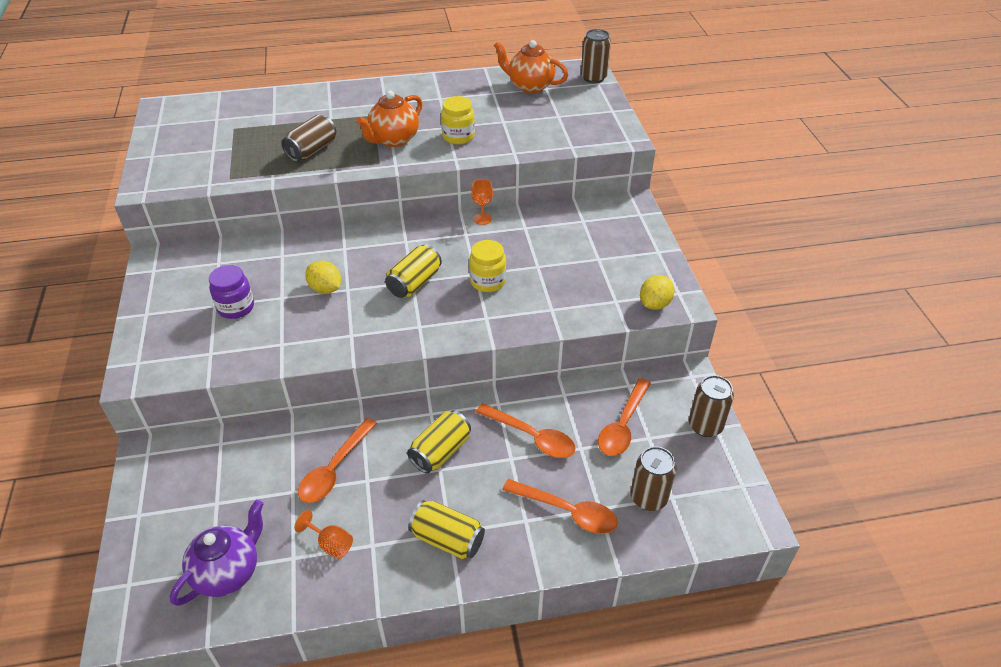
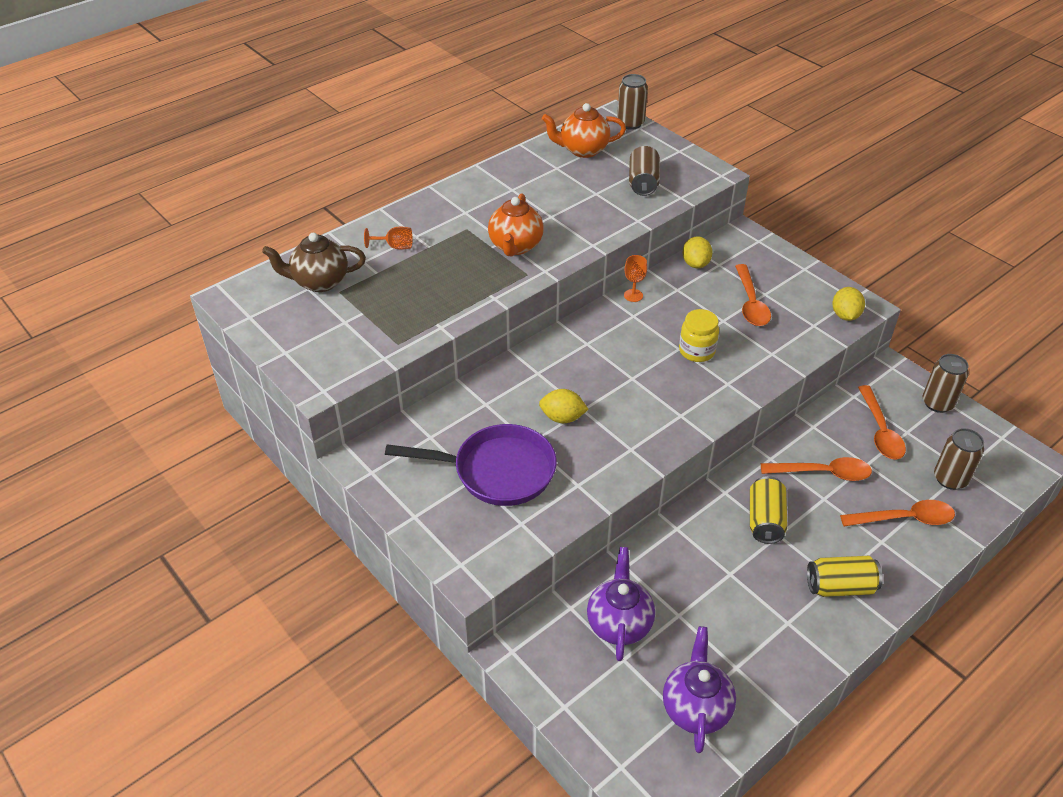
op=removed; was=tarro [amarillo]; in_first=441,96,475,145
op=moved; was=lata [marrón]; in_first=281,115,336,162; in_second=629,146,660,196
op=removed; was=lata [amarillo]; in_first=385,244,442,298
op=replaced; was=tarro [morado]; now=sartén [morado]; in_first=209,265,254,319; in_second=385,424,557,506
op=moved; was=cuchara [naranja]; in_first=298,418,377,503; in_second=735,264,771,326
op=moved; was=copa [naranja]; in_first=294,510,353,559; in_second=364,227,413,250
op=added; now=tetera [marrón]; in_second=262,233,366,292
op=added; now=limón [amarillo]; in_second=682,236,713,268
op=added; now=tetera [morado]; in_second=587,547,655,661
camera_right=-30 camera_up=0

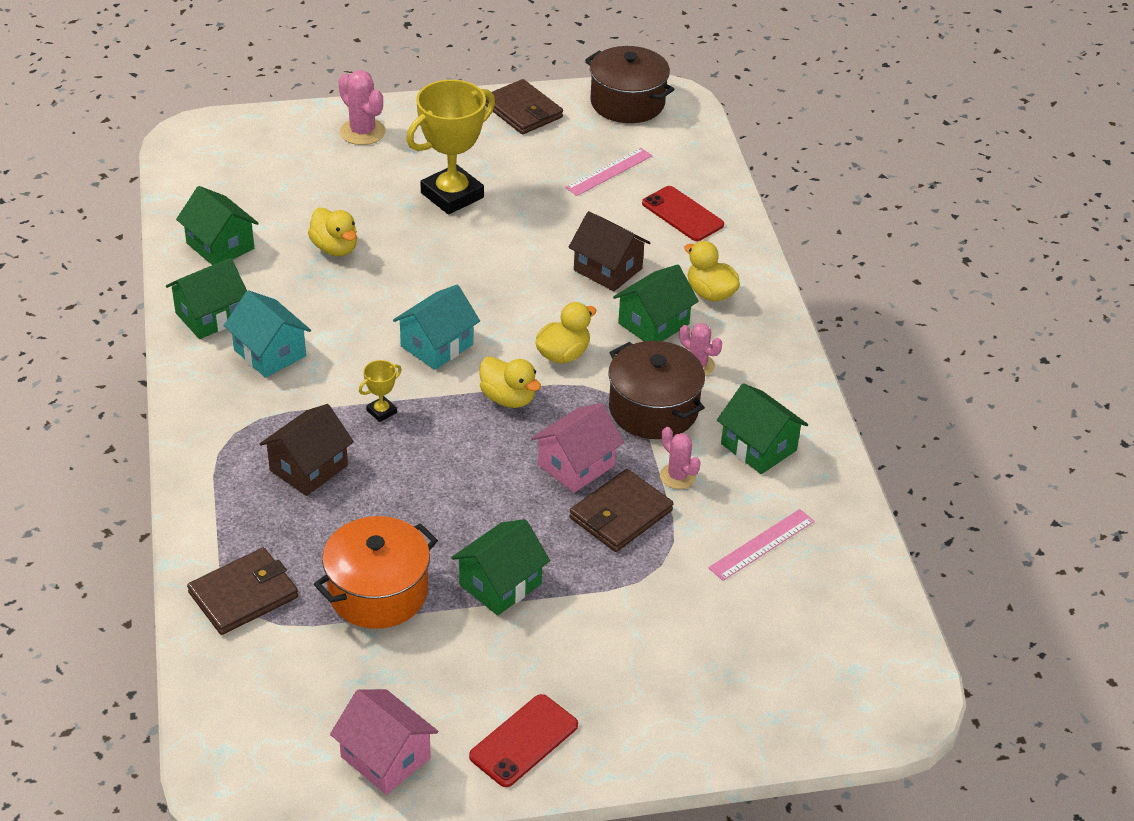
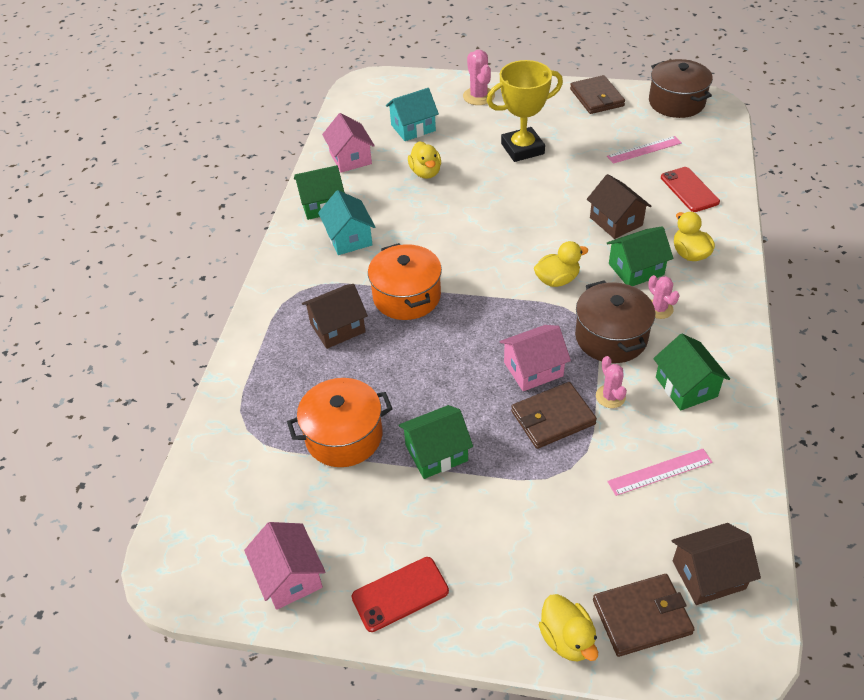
op=recoloured; was=casa [verde]; now=casa [rosa]; in_first=176,186,259,265; in_second=322,113,375,173
op=moved; was=casa [turquesa]; in_first=393,285,480,370; in_second=386,88,439,141
op=moved; was=pato [amarillo]; in_first=479,356,541,408; in_second=539,594,598,662
op=replaced; was=trofeo [amarillo]; now=olla [naranja]; in_first=359,360,402,422; in_second=368,243,442,320
op=moved; was=cartera [marrón]; in_first=187,547,298,635; in_second=593,574,695,657
op=added; now=casa [marrón]; in_second=672,523,761,605
camera_right=25 camera_up=5

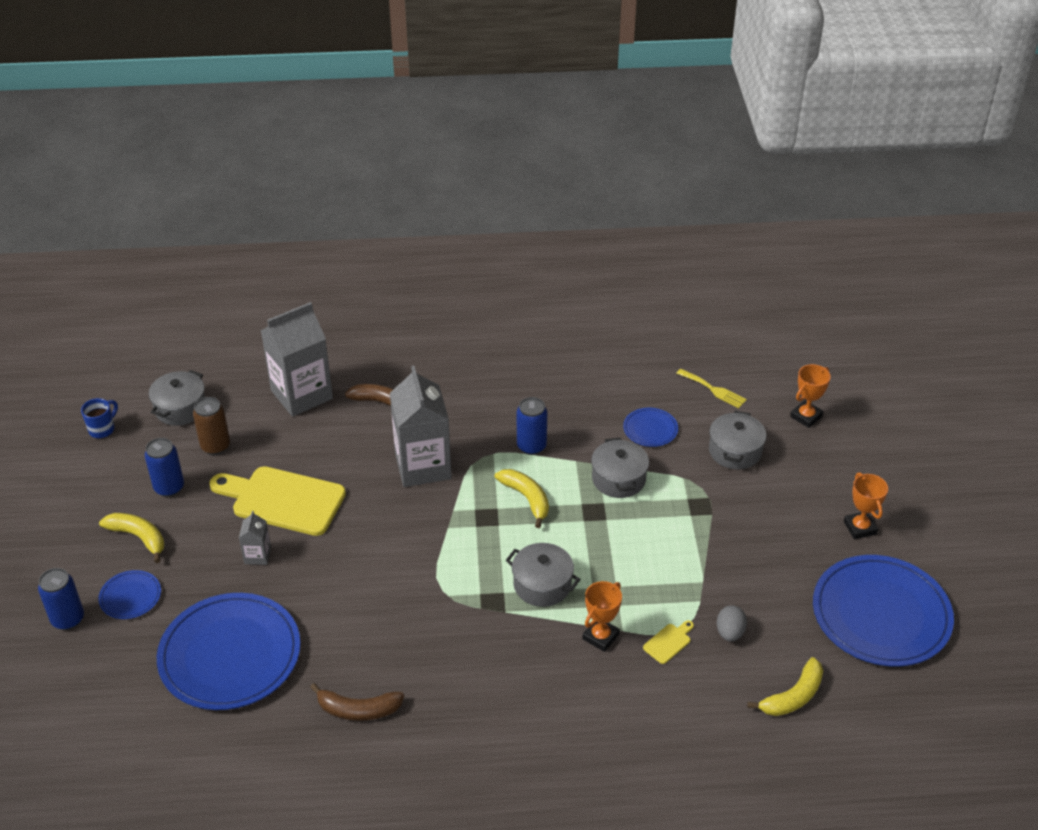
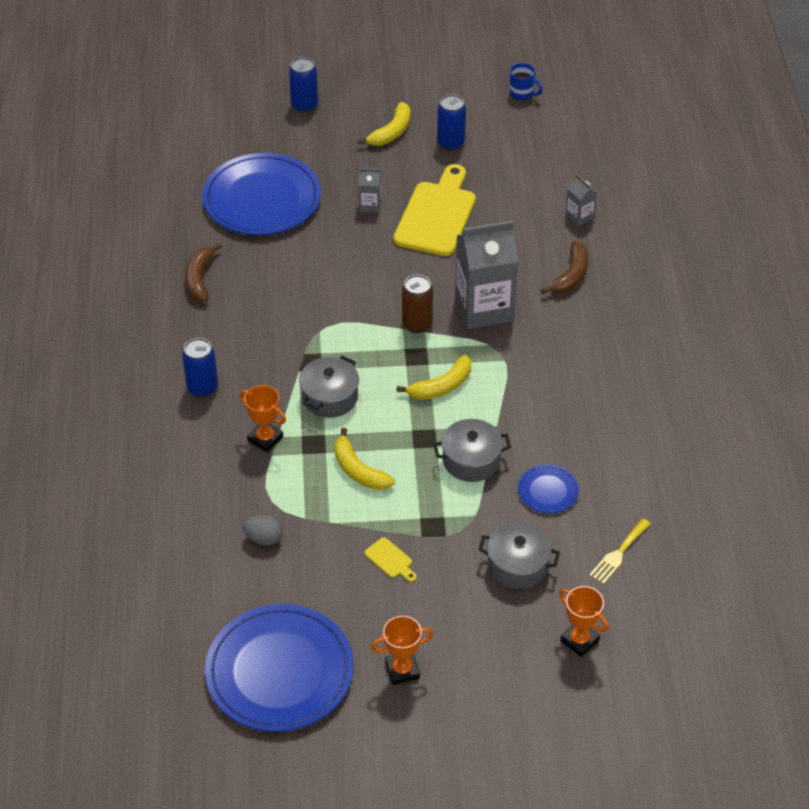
op=resized; was=cartón de leche [gris]; in_first=261,302,333,417; in_second=565,174,597,226; ratio=0.45
op=removed; was=olla [gris]; in_first=149,370,205,426
op=moved; was=lata [marrón]; in_first=193,397,230,455; in_second=402,275,433,333
op=moved; was=lata [azul]; in_first=517,397,547,455; in_second=182,338,218,397
op=removed; was=plato [azul]; in_first=98,570,161,619
op=moved; was=tabla de cortar [amarillo]; in_first=643,620,694,664; in_second=364,537,417,582
op=moved; was=plátano [amarillo]; in_first=747,657,823,716; in_second=334,428,395,490
camera_right=90 camera_up=5

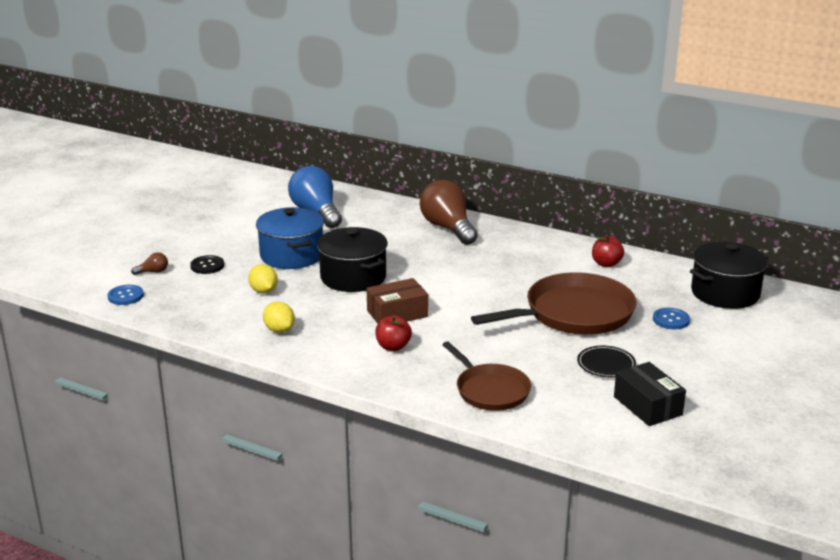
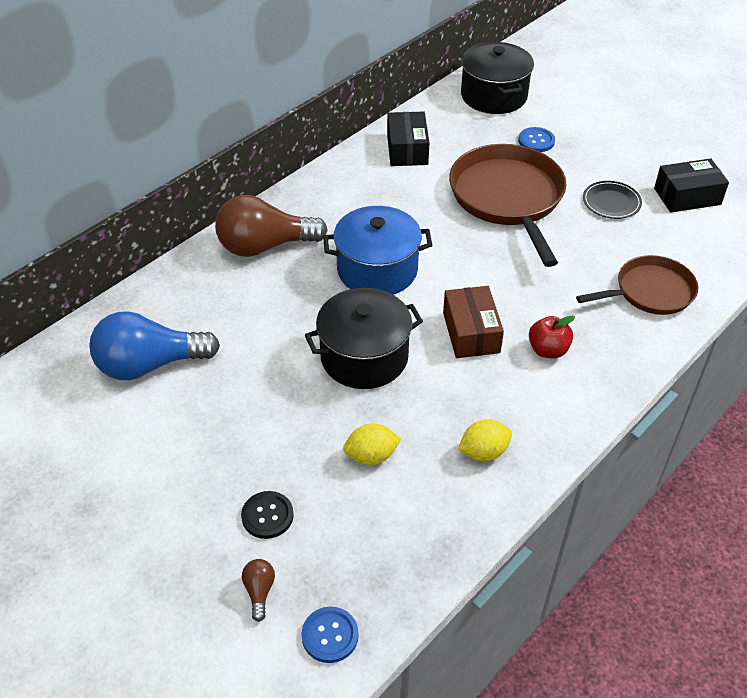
op=moved; was=olla [azul]; in_first=256,207,324,269; in_second=323,206,432,295
op=replaced; was=manzana [rojo]; now=caja [negro]; in_first=592,235,624,267; in_second=387,111,429,166
camera_right=-75 camera_up=20

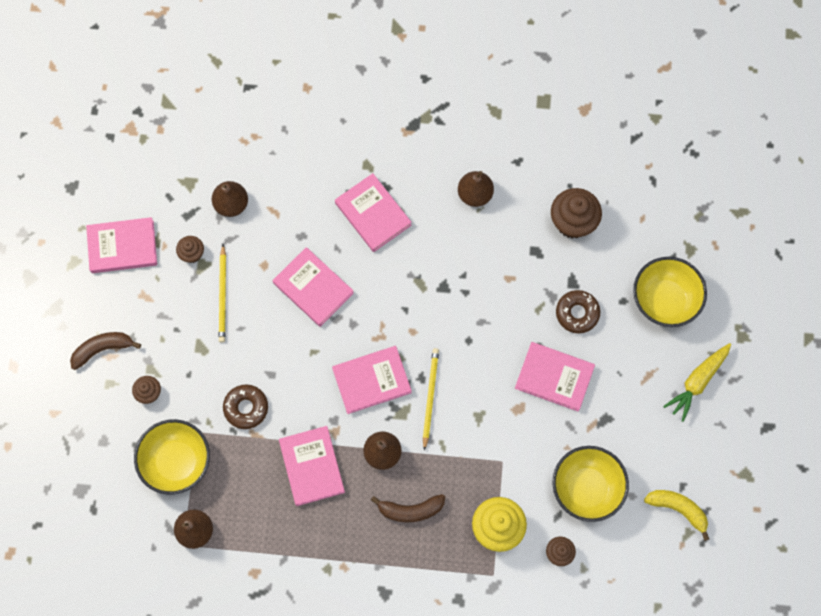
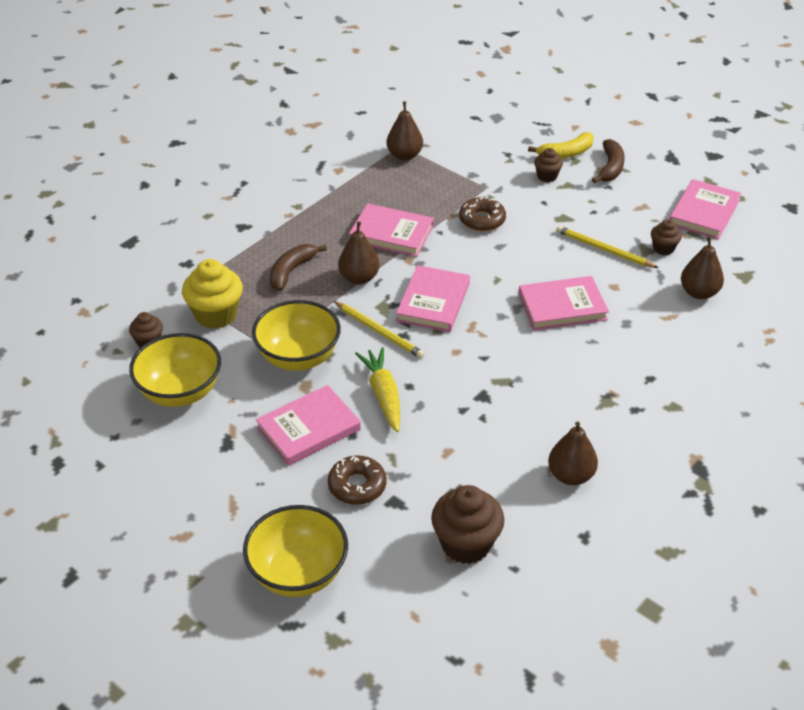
op=removed; was=libro [rosa]; in_first=335,173,412,252
op=moved; was=zanahoria [amarillo]; in_first=663,343,731,422; in_second=355,347,400,432
op=moved; was=cuenco [amarillo]; in_first=134,419,210,495; in_second=252,300,341,371
op=moved; was=plátano [amarillo]; in_first=644,490,709,541; in_second=528,132,594,159
camera_right=125 camera_up=-30

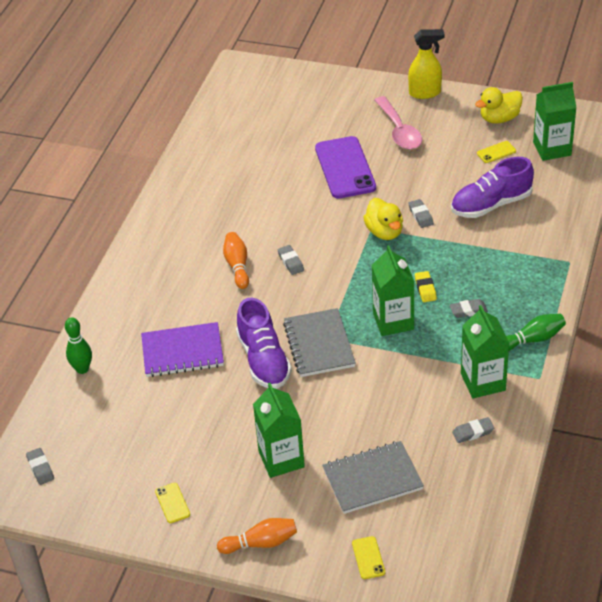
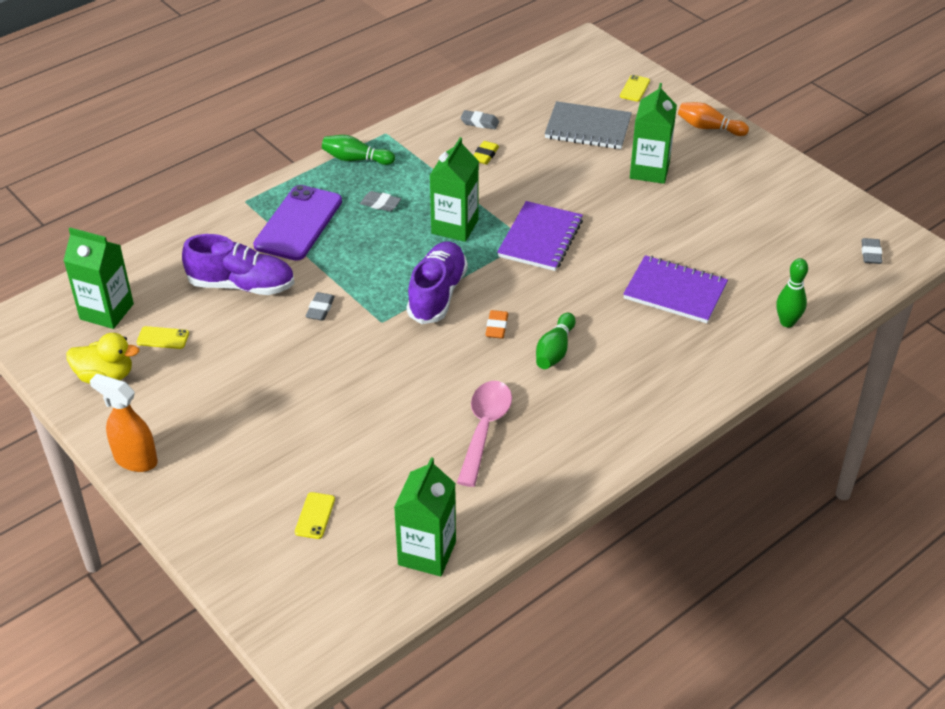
op=recoloured; was=pulverizador [amarillo]; now=pulverizador [naranja]; in_first=408,29,444,99; in_second=90,374,158,472
op=moved; was=cuchara [rosa]; in_first=375,96,422,150; in_second=457,381,512,487
op=moved; was=móvil [morado]; in_first=315,136,376,199; in_second=253,185,342,261
op=removed; was=pato [amarillo]; in_first=363,198,403,240
op=recoloured; was=bolo [naranja]; now=bolo [verde]; in_first=223,232,249,289; in_second=536,313,576,369
op=recoloured; was=goma de borrar [gris]; now=goma de borrar [naranja]; in_first=278,245,304,275; in_second=485,310,508,339
op=moved; was=goma de borrar [amarillo]; in_first=415,271,437,302; in_second=473,141,499,165
op=moved; was=zapato [morado]; in_first=236,298,292,389; in_second=407,241,468,324
op=moved; was=cartón de leche [verde]; in_first=461,305,509,398; in_second=394,457,456,576
op=recoloured; was=cuaderno [gris]; now=cuaderno [morado]; in_first=283,308,356,377; in_second=497,201,583,271
op=moved; was=móvil [amarillo]; in_first=155,483,190,523; in_second=295,492,335,539
camera_right=-150 camera_up=0

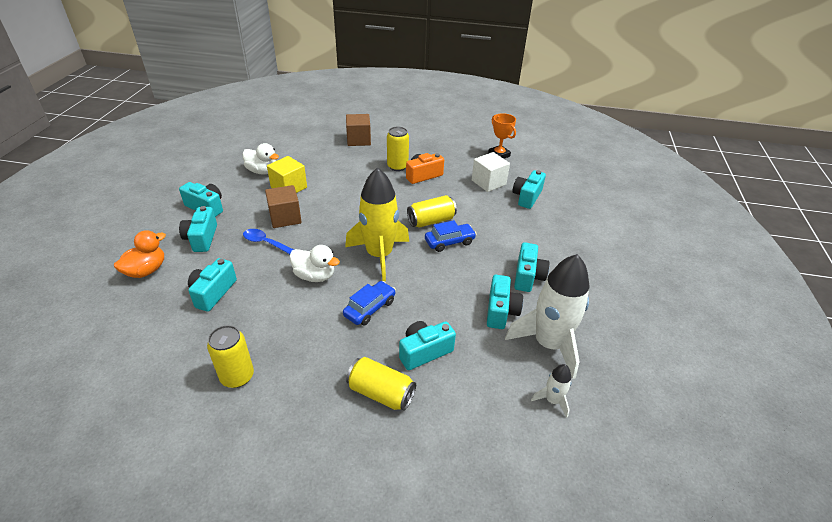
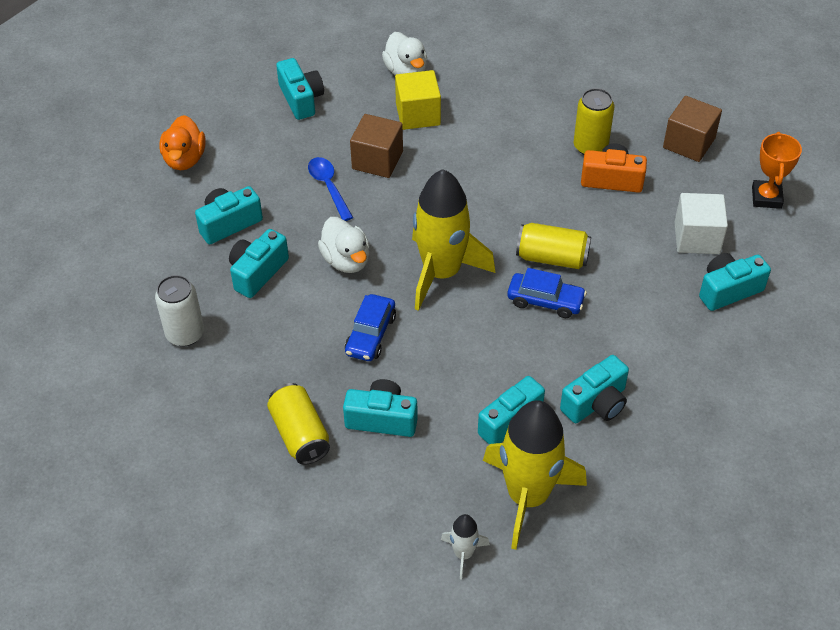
op=moved; was=cubo [marrón]; in_first=346,114,371,146; in_second=663,96,722,162
op=moved; was=cámara [turquesa]; in_first=179,206,217,252; in_second=229,229,289,298
op=turned; was=pato [naranja]; in_first=114,230,166,278; in_second=159,115,205,170; clockwise=105
op=recoloured; was=cohete [blanco]; now=cohete [amarillo]; in_first=505,254,589,379; in_second=483,400,587,550
op=turned; was=coche [azul]; in_first=343,281,396,325; in_second=345,294,396,361; clockwise=120
op=recoloured; was=lata [amarillo]; now=lata [blanco]; in_first=207,325,254,388; in_second=155,275,204,346
camera_right=40 camera_up=10

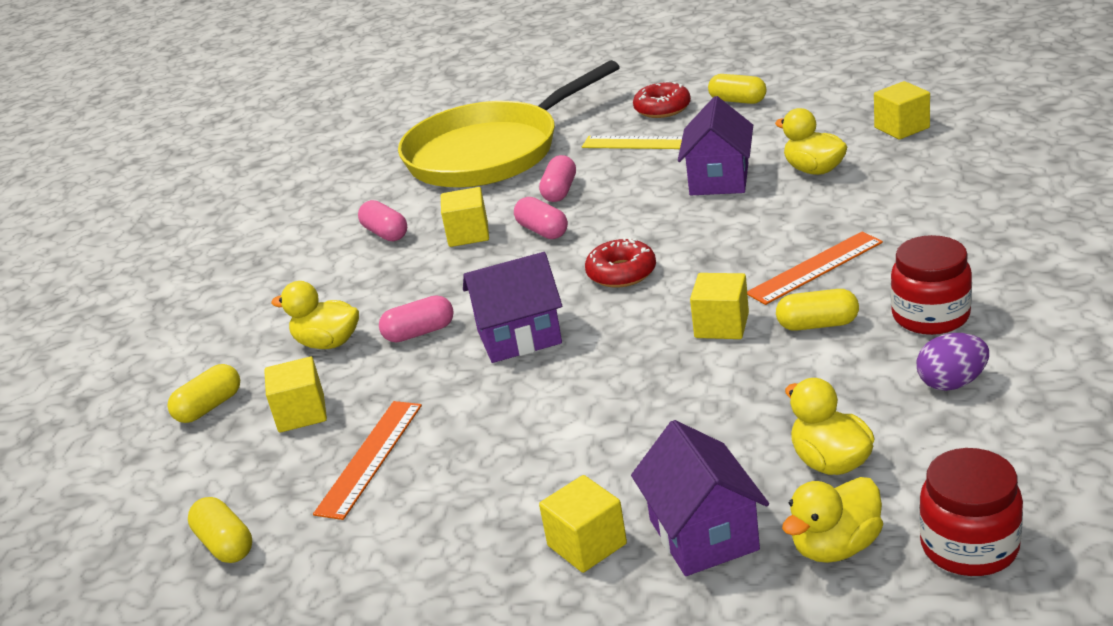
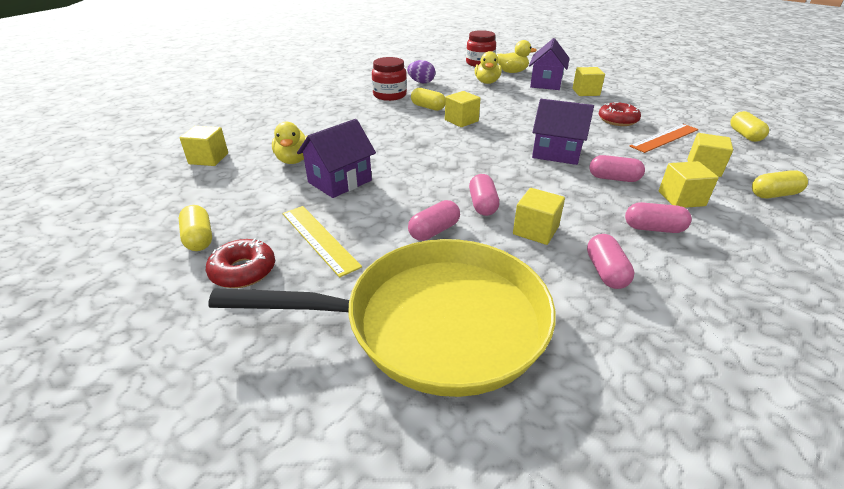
op=removed; was=regla [naranja]; in_first=747,232,883,305
op=moved; was=rosquilla [rojo]; in_first=585,237,656,288; in_second=599,102,641,126
op=replaced; was=pato [amarillo]; now=cubo [amarillo]; in_first=271,281,359,349; in_second=659,161,719,208
op=added; now=cápsula [rosa]; in_second=625,202,692,233
camera_right=-150 camera_up=5

